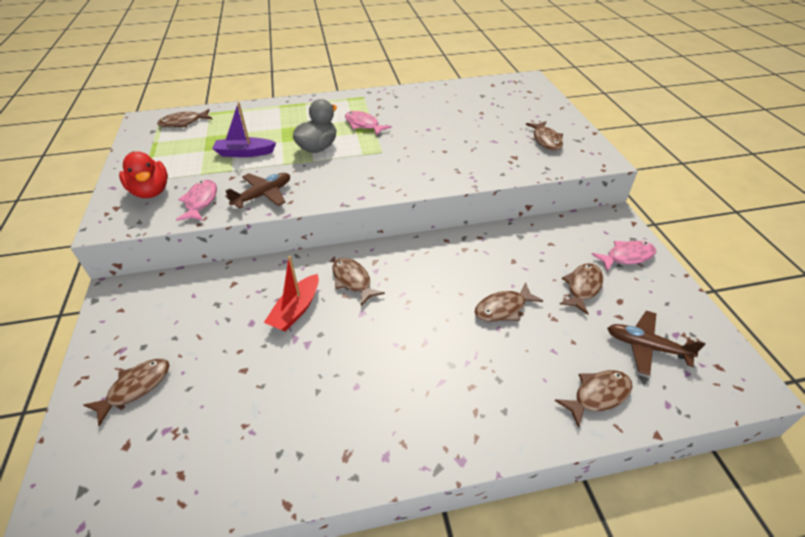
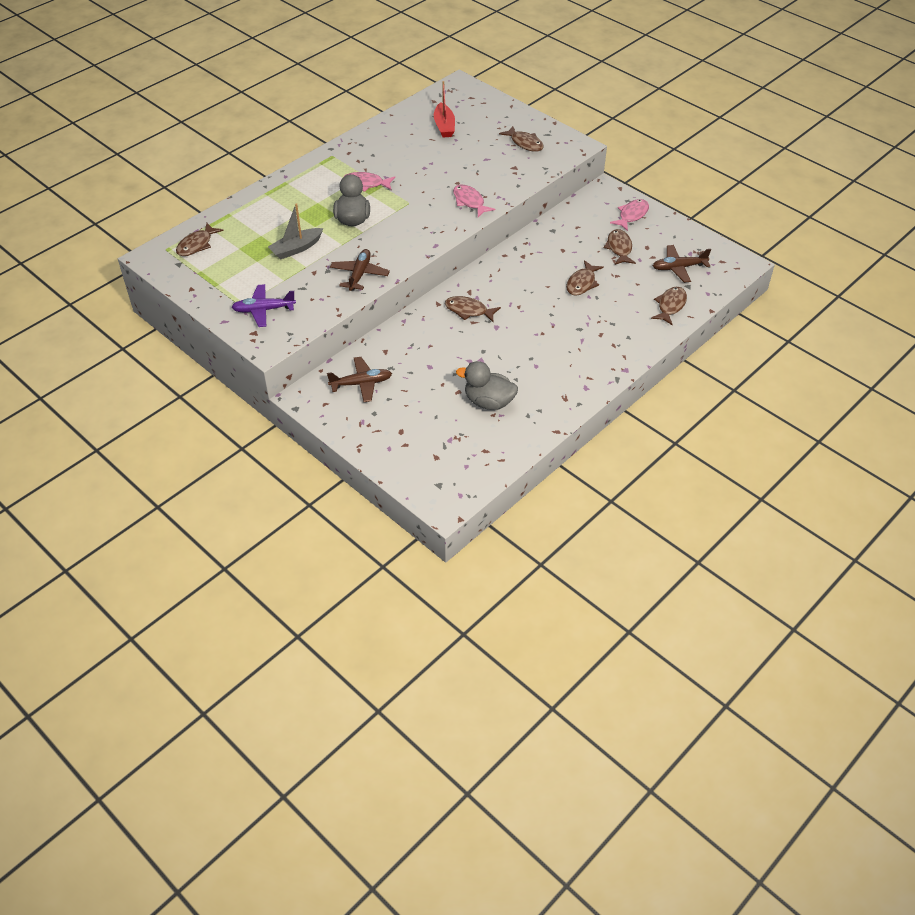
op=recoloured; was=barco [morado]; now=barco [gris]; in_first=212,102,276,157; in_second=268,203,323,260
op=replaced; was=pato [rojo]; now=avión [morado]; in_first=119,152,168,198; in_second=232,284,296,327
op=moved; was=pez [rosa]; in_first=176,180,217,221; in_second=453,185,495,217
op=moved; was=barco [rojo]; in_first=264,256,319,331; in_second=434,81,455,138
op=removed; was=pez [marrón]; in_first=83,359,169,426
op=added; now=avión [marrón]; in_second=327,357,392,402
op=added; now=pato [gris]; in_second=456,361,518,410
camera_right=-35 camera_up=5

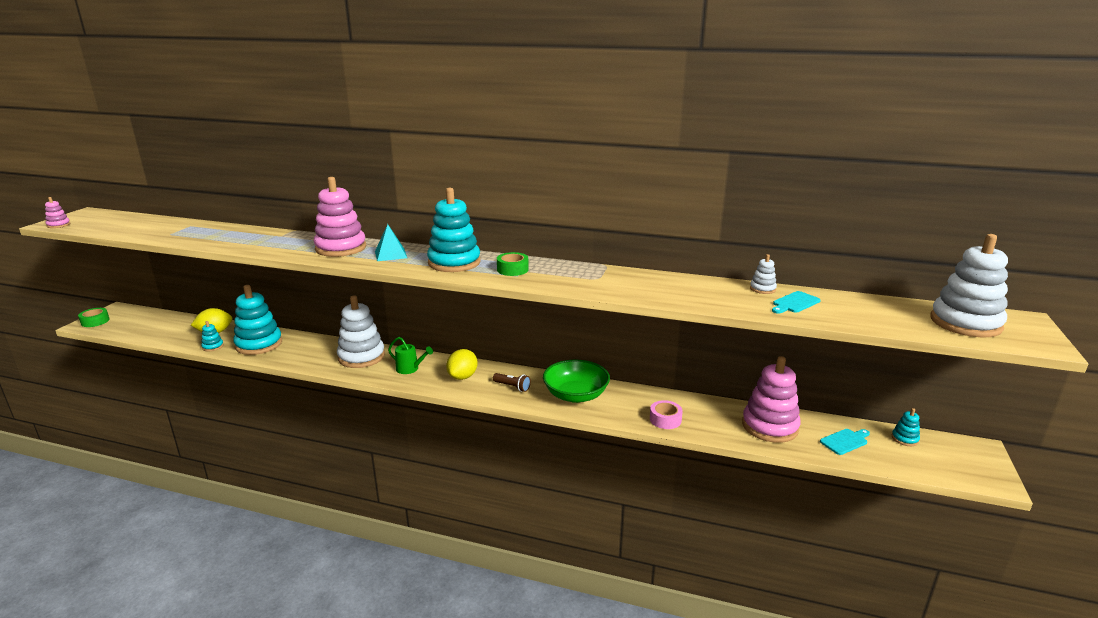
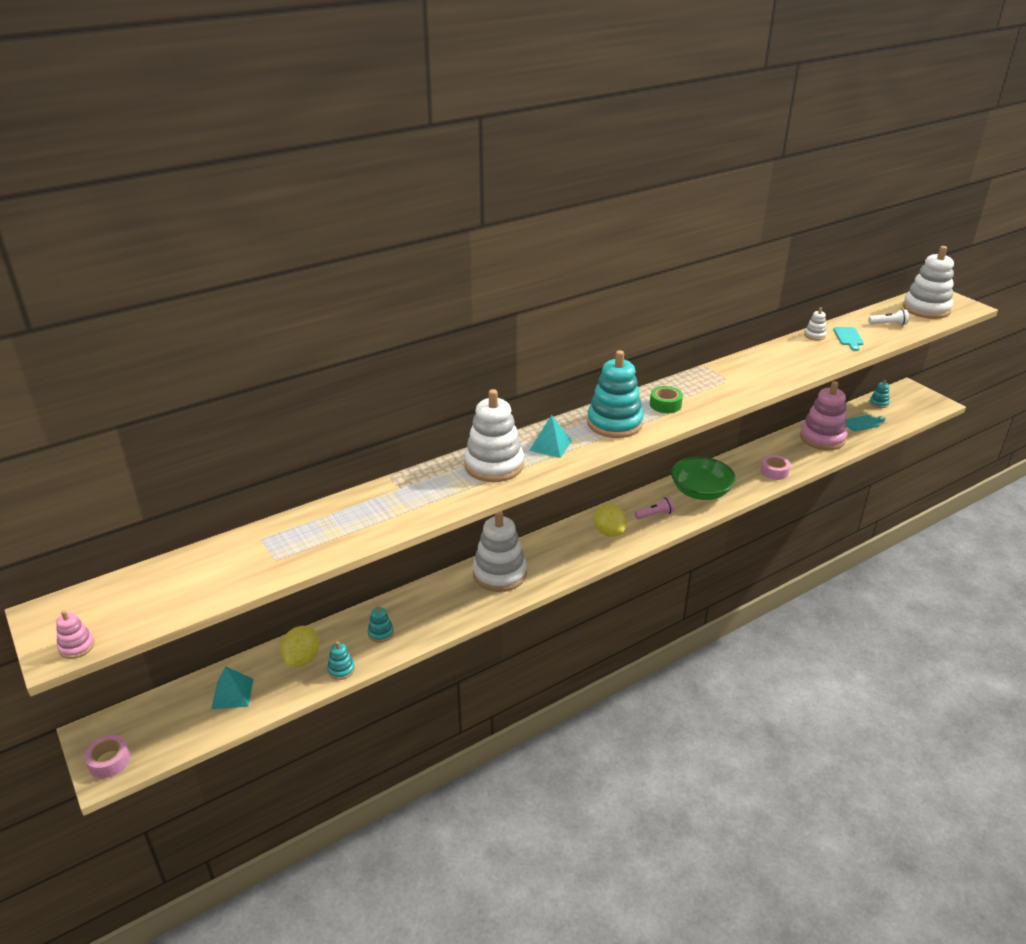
op=recoloured; was=juguete apilable [rosa]; now=juguete apilable [blanco]; in_first=314,177,366,257; in_second=464,389,524,482
op=resized; was=juguete apilable [turquesa]; in_first=233,285,282,355; in_second=368,605,394,643; ratio=0.44
op=recoloured; was=cinta adhesiva [verde]; now=cinta adhesiva [rosa]; in_first=78,308,110,327; in_second=84,735,130,778
op=removed; was=regadera [verde]; in_first=388,337,433,374
op=recoloured; was=lámpara de mano [marrón]; now=lámpara de mano [rosa]; in_first=493,373,531,392; in_second=635,497,675,519
op=turned; was=tabla de cortar [turquesa]; in_first=820,429,870,455; in_second=846,415,885,431; clockwise=60
op=added; now=lámpara de mano [blanco]; in_second=869,309,909,325
op=added; now=pirámide [turquesa]; in_second=211,666,253,709
camera_right=-50 camera_up=10

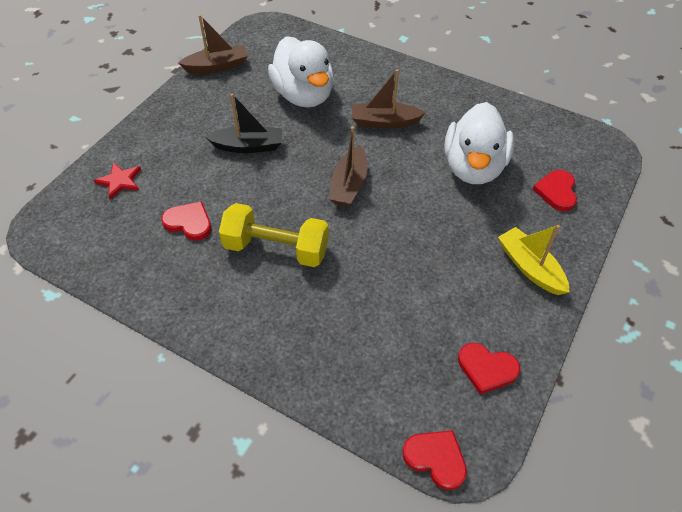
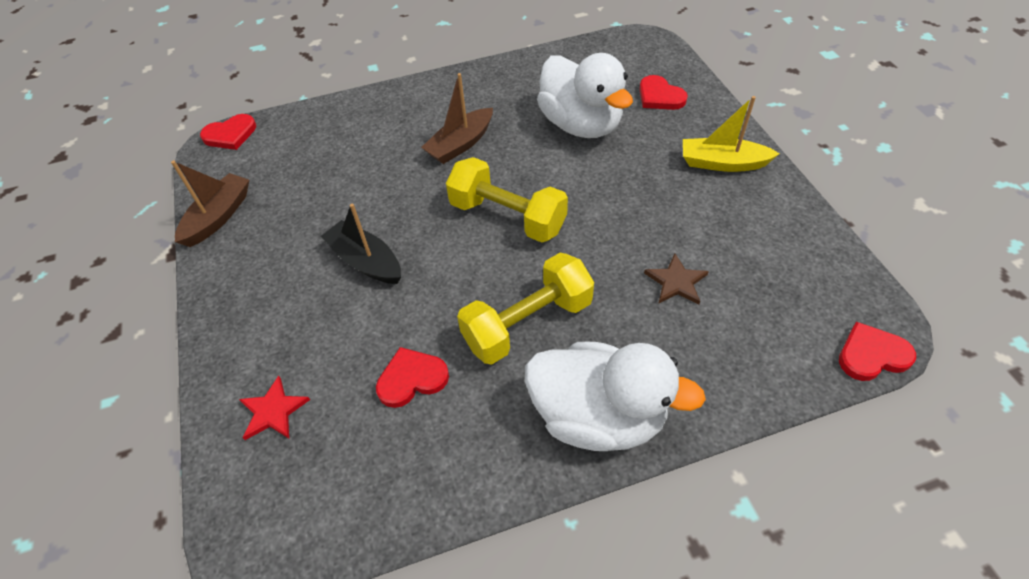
op=moved; was=pato [blanco]; in_first=268,36,334,108; in_second=525,342,706,451
op=turned; was=barco [negro]; in_first=206,94,282,153; in_second=321,204,401,284; clockwise=-90
op=replaced; was=barco [marrón]; now=mancuerna [amarillo]; in_first=329,126,367,207; in_second=446,157,568,243
op=moved; was=corazón [rojo]; in_first=458,343,520,395; in_second=200,114,256,150
op=added; now=estrella [marrón]; in_second=644,254,709,305
camera_right=-45 camera_up=0

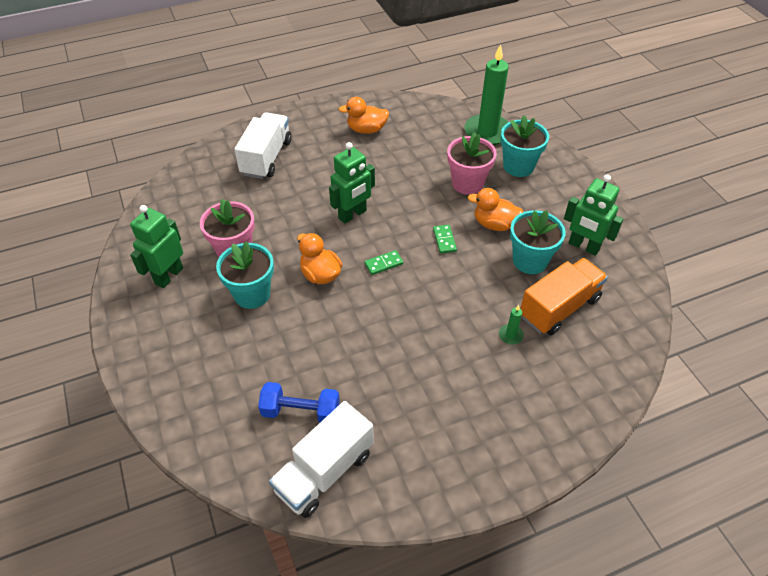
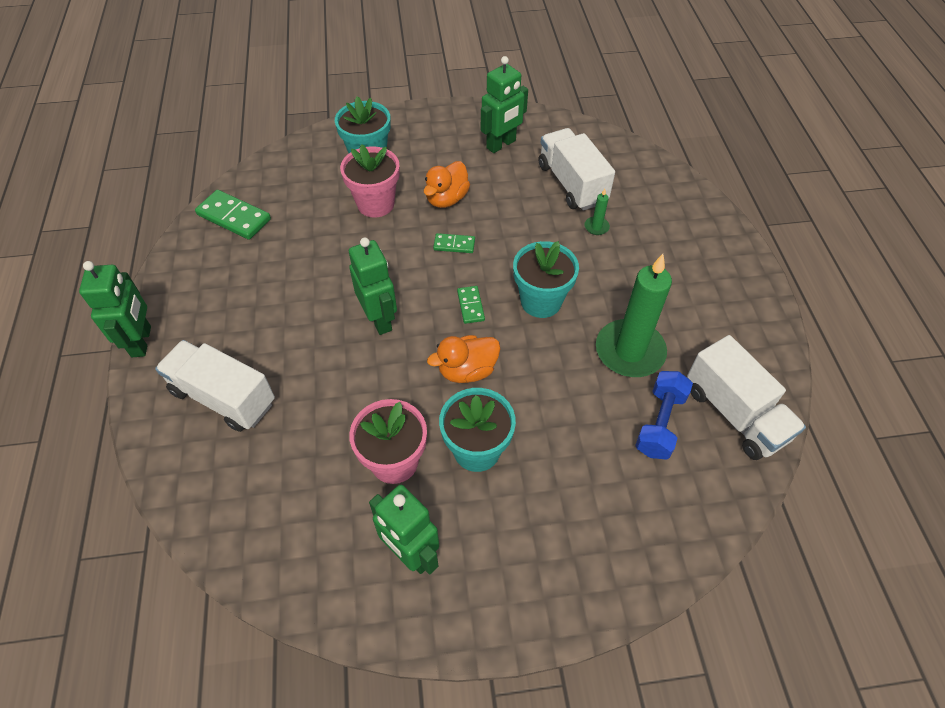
op=moved; was=vela [verde]; in_first=464,44,509,145; in_second=596,254,672,377
op=removed; was=pato [naranja]; in_first=339,97,389,134
op=moved; was=maceta [turquesa]; in_first=510,210,566,274; in_second=513,241,579,318
op=recoloured; was=camión [naranja]; now=camión [blanco]; in_first=520,258,608,335; in_second=539,128,615,211
op=added; now=ficha de dominó [verde]; in_second=195,190,271,240
op=added; now=robot [verde]; in_second=79,261,151,357
camera_right=-75 camera_up=5

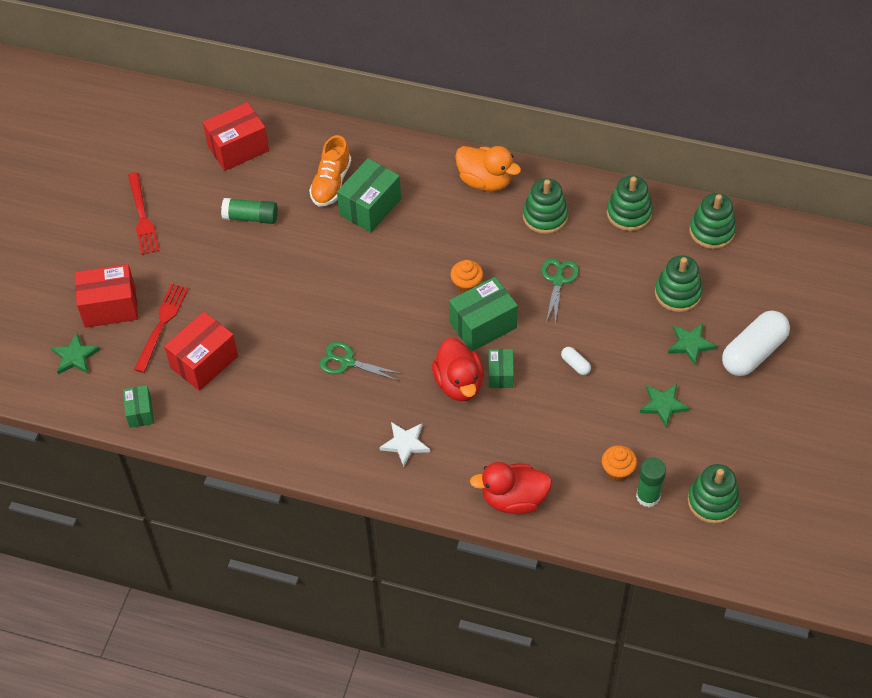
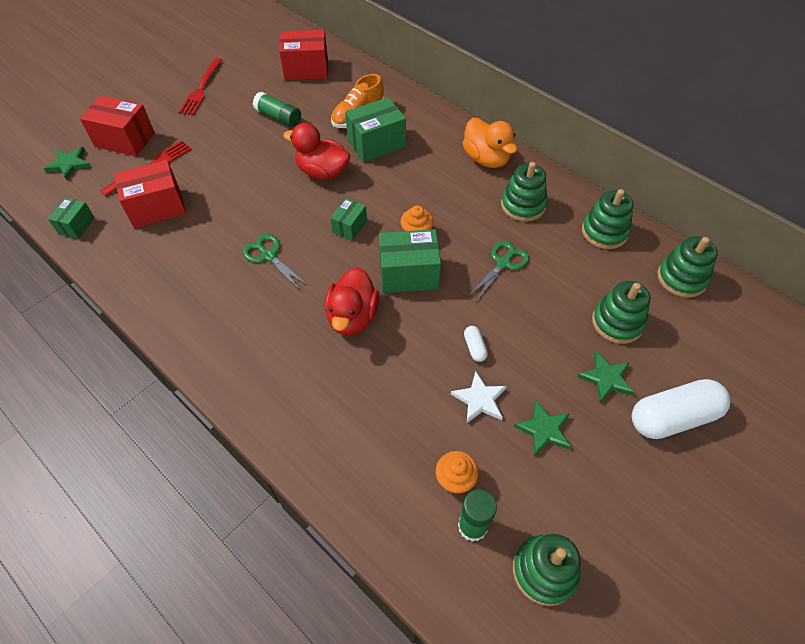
op=moved; was=caja [verde]; in_first=488,349,514,388; in_second=330,198,367,241
op=moved; was=estrella [blanco]; in_first=379,422,430,467; in_second=451,371,507,423
op=moved; was=pato [rojo]; in_first=470,462,552,514; in_second=283,123,350,180
camera_right=25 camera_up=0

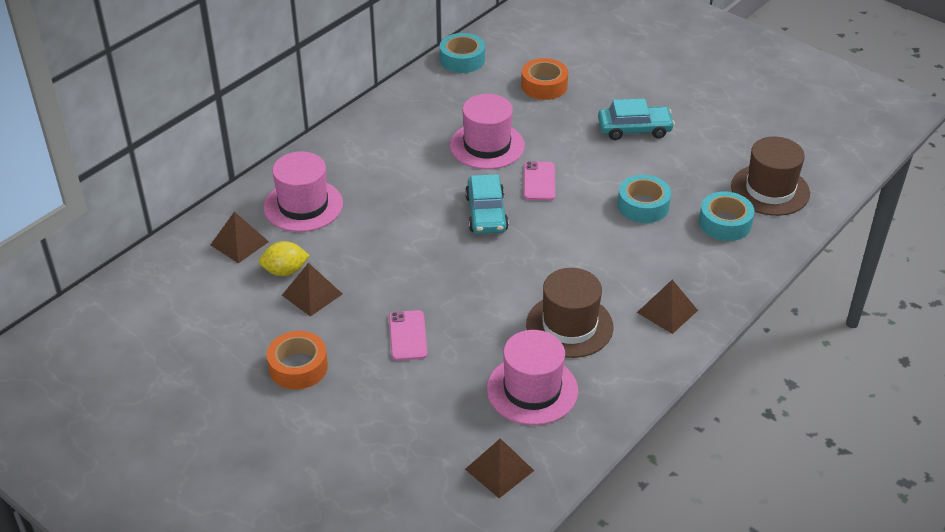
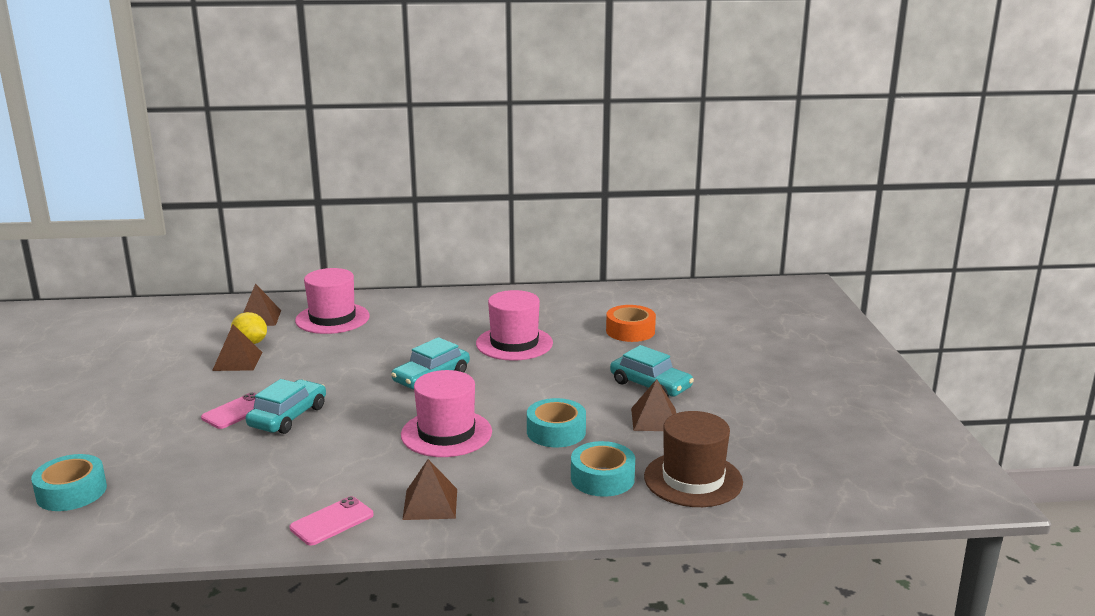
op=moved; was=cinta adhesiva [turquesa]; in_first=440,33,485,73; in_second=31,454,107,511
op=moved; was=móvil [rosa]; in_first=524,161,555,200; in_second=289,496,374,546
op=removed; was=sombrero [marrón]; in_first=526,268,614,358
op=moved; was=sombrero [rosa]; in_first=487,330,578,425; in_second=401,370,492,457
op=removed; was=cinta adhesiva [naranja]; in_first=267,331,328,389
op=moved; was=pirámide [marrón]; in_first=465,438,534,498; in_second=631,379,676,431
op=added; now=coche [turquesa]; in_second=246,379,326,434
camera_right=45 camera_up=-20

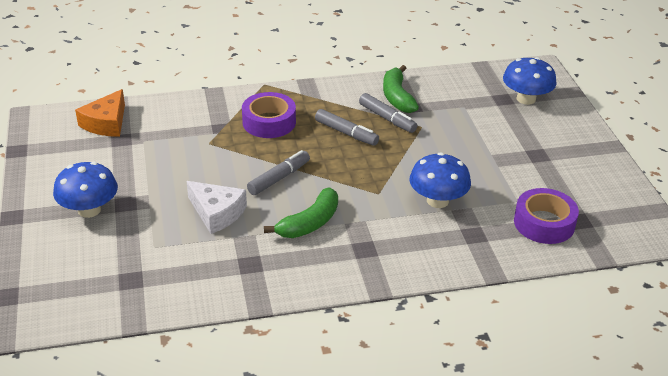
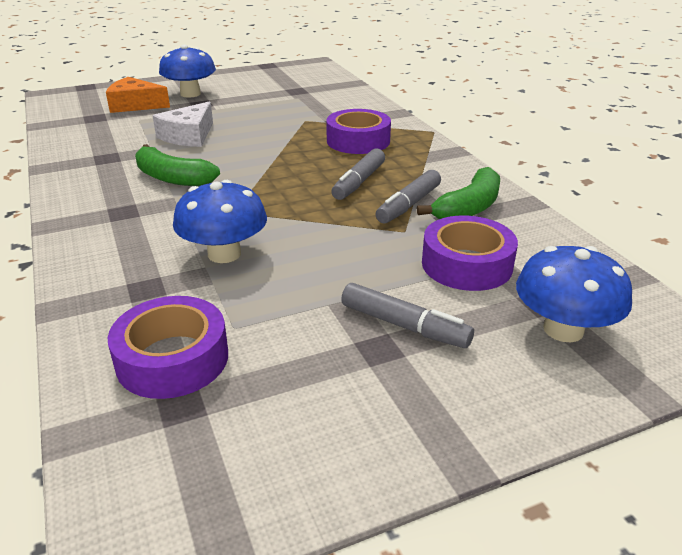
op=turned; was=plátano [verde]; in_first=383,65,419,113; in_second=417,167,500,219; clockwise=150
op=moved; was=queso [naranja]; in_first=75,89,125,137; in_second=106,77,170,113
op=moved; was=rotulador [gris]; in_first=247,150,310,195; in_second=341,283,474,348
op=added; now=cinta adhesiva [morado]; in_second=422,216,518,291
camera_right=80 camera_up=-5

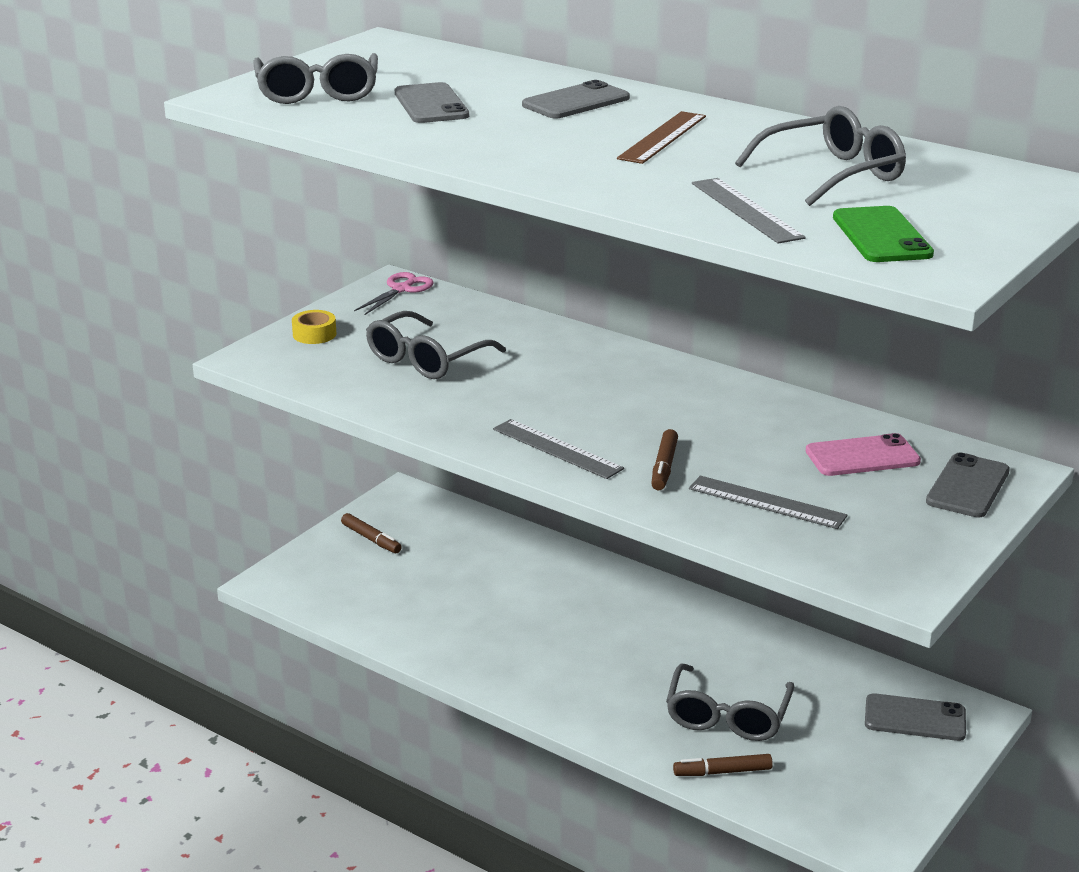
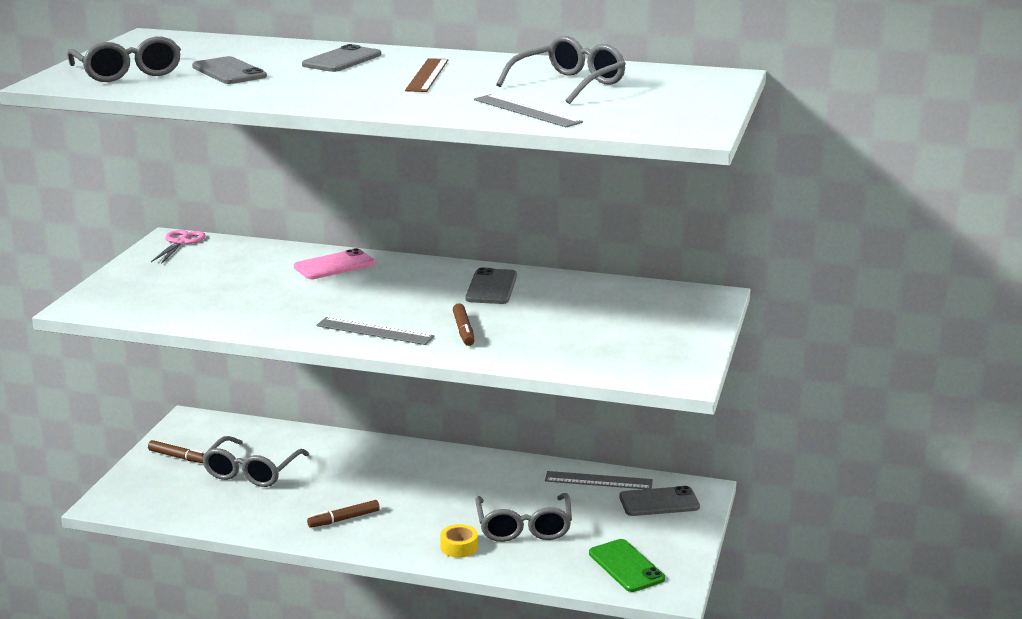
op=moved; was=móvil [verde]; in_first=833,206,934,262; in_second=589,539,665,592
op=moved; was=cinta adhesiva [amarillo]; in_first=292,310,336,344; in_second=440,524,478,558
op=moved; was=gafas [gris]; in_first=366,311,506,379; in_second=202,436,309,487
op=moved; was=móvil [rosa]; in_first=806,433,921,476; in_second=294,248,376,279
op=moved; was=móvil [gris]; in_first=926,452,1010,517; in_second=465,267,517,304
op=moved; was=regla [gris]; in_first=689,475,848,529; in_second=545,471,653,489
op=moved; was=rotulador [marrón]; in_first=673,754,773,776; in_second=307,500,380,528
camera_right=-20 camera_up=-5

